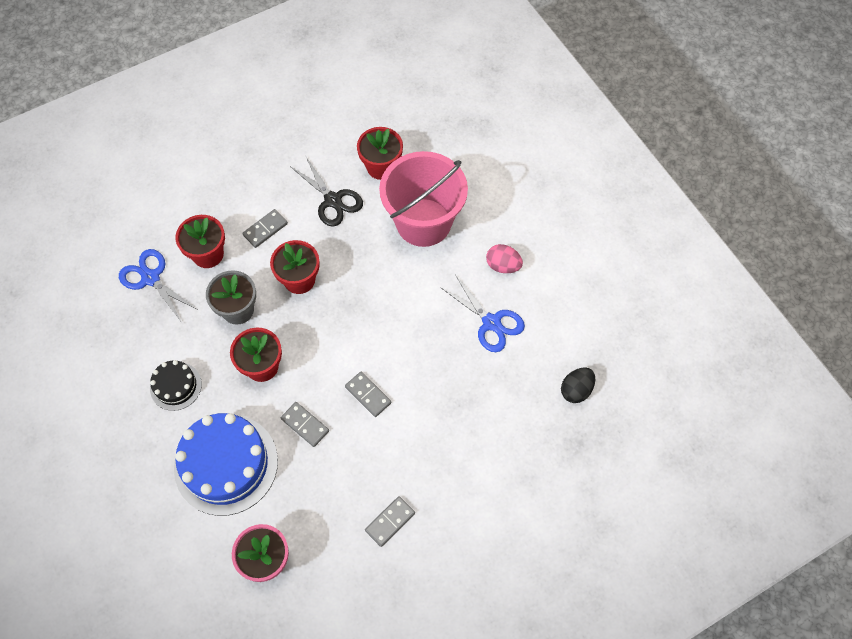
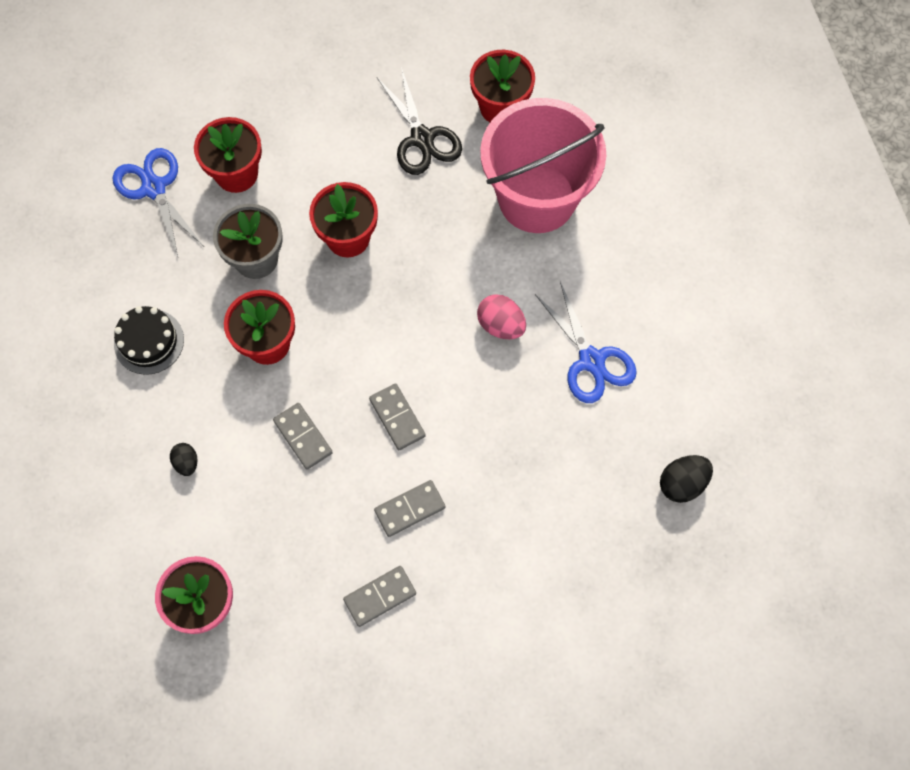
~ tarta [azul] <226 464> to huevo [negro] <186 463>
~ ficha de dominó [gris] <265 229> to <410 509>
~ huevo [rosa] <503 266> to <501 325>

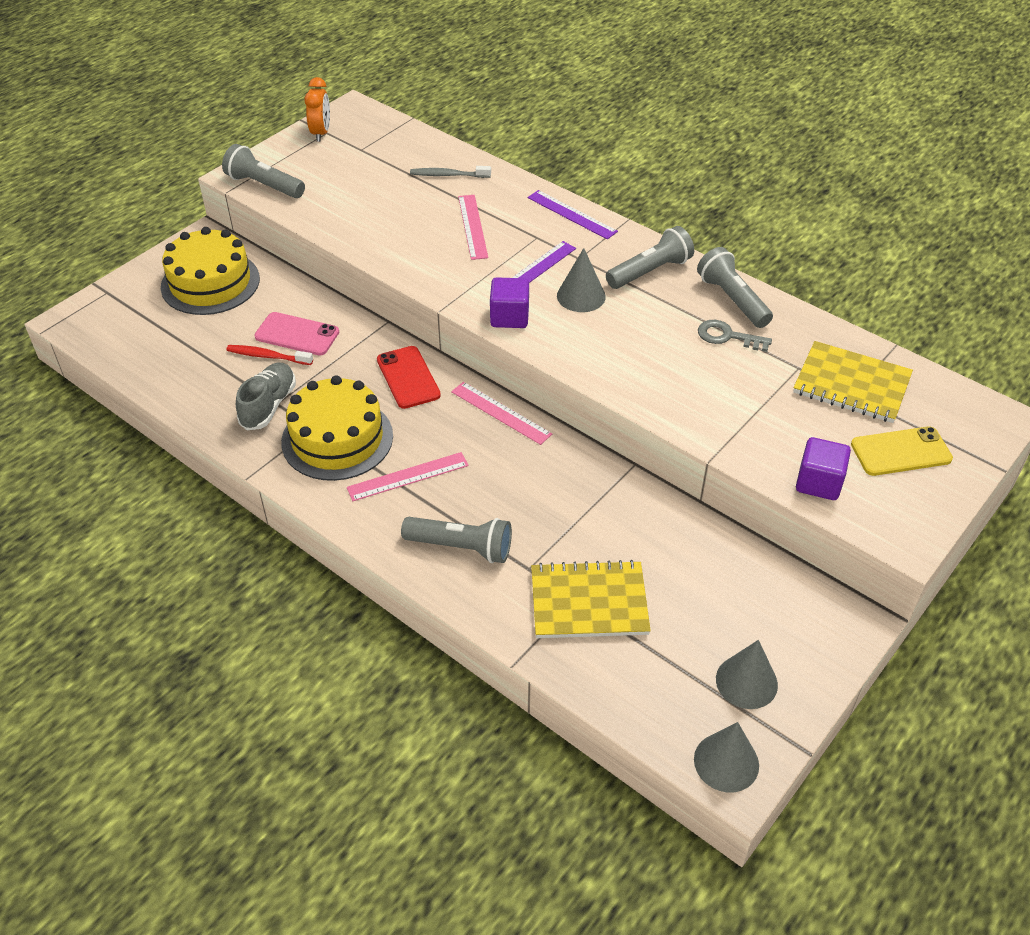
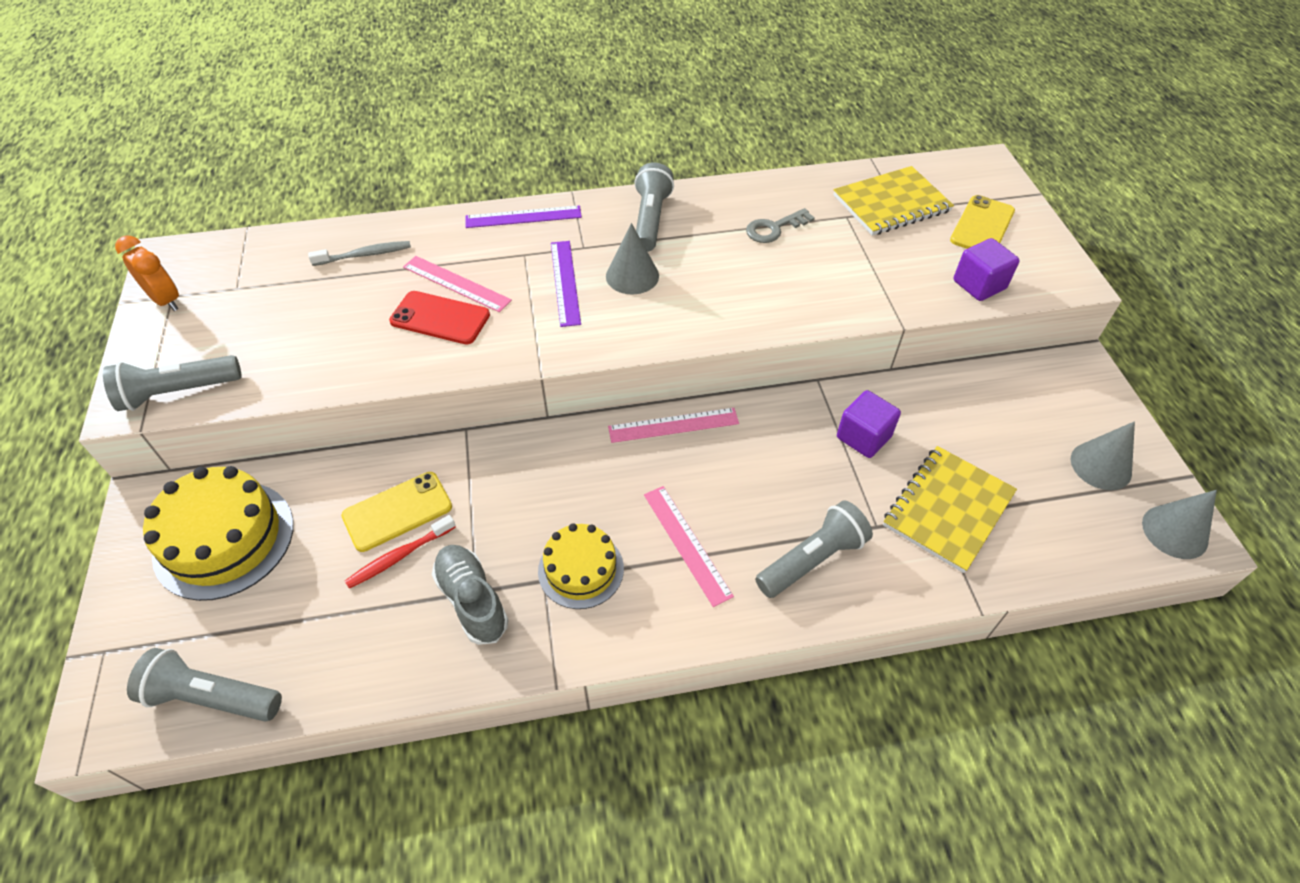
~ móvil [rosa] <297 334> to móvil [amarillo] <397 511>
~ tarta [amarillo] <337 439> = <581 569> x0.62
~ regla [rosa] <408 476> = <686 544> 45 degrees counterclockwise
~ móvil [rojo] <408 377> to <440 318>
~ cepillo de dientes [gris] <448 175> = <364 255> 150 degrees counterclockwise
~ cubo [morado] <509 317> to <863 437>
~ lámpara de mano [gris] <732 299> to <212 697>

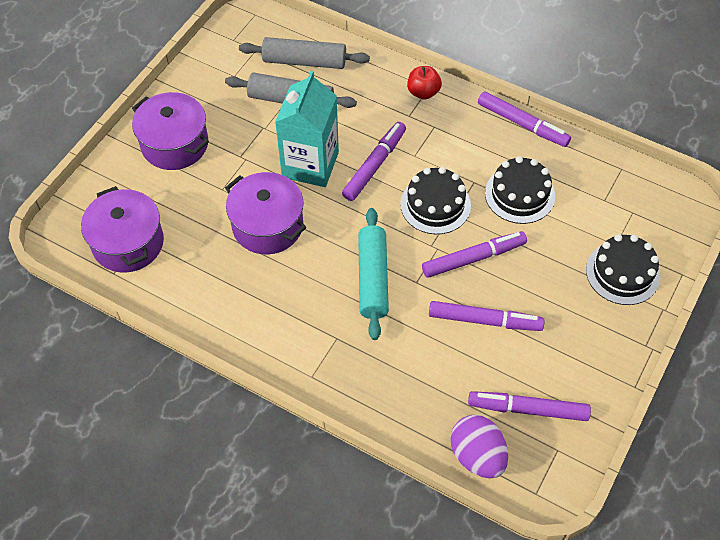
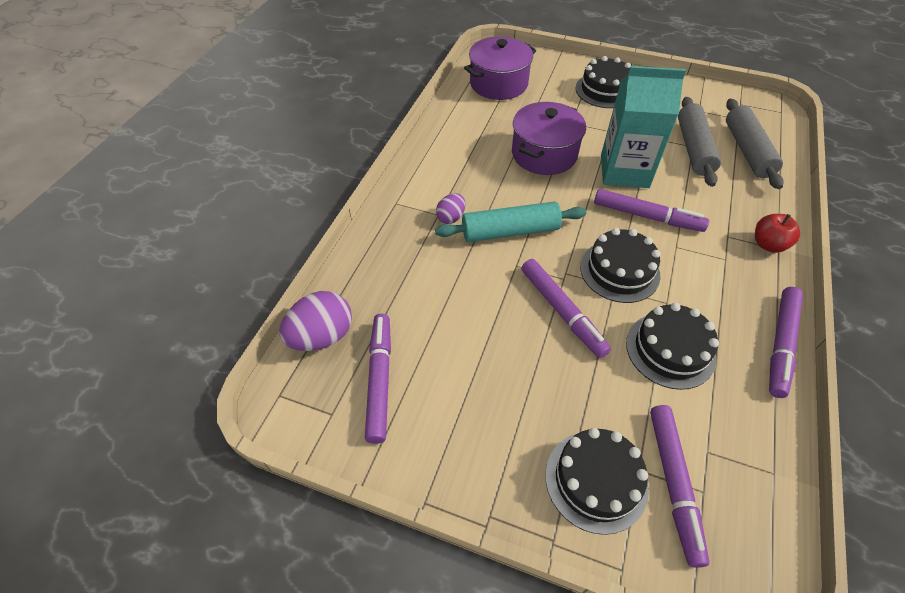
~ olla [morado] <174 144> to tarta [negro] <605 90>
~ rotulador [morado] <484 320> to <674 484>
+ huevo [morado] <451 217>

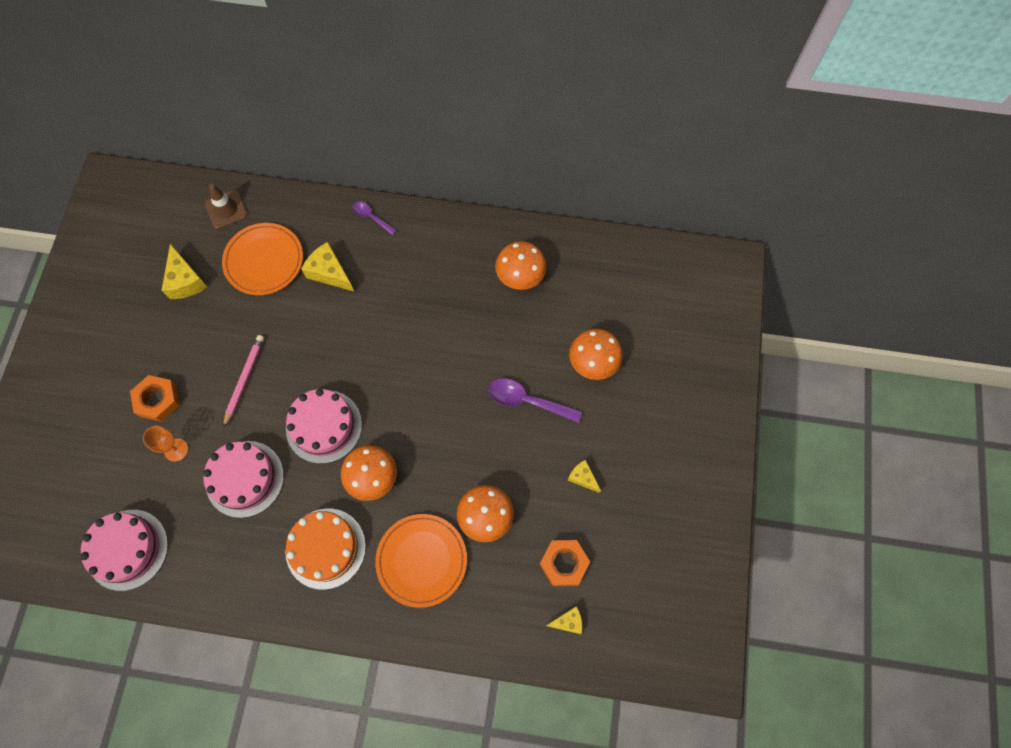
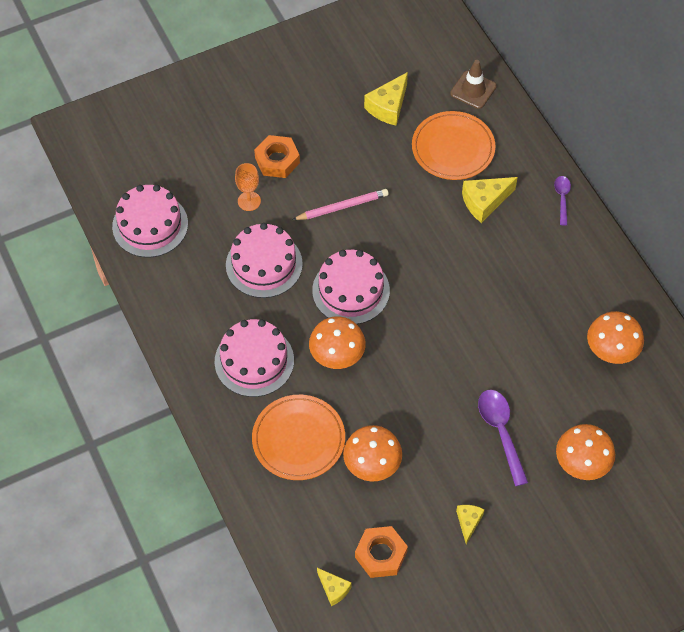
~ tarta [naranja] <325 548> to tarta [rosa] <254 361>
~ queso [amarillo] <329 272> = <484 202> 120 degrees counterclockwise

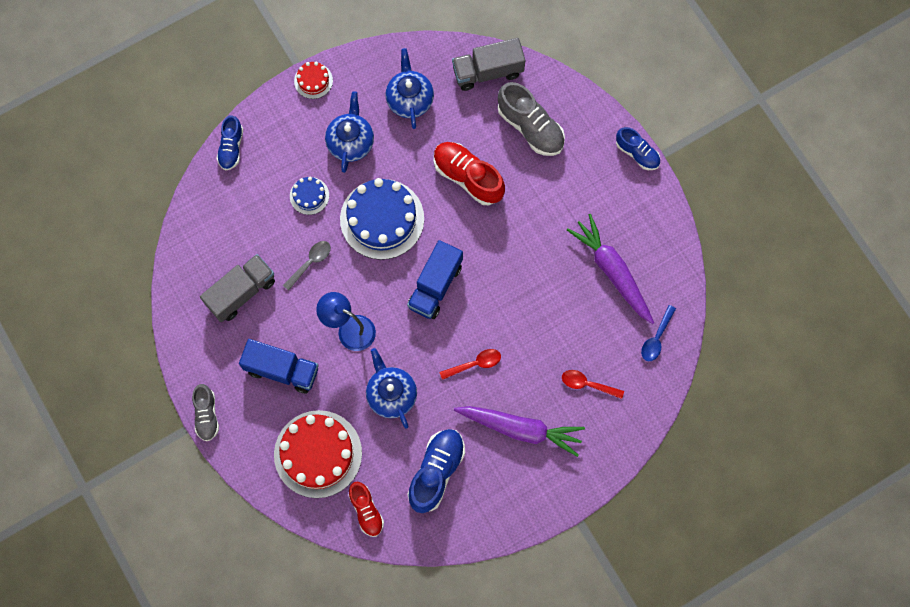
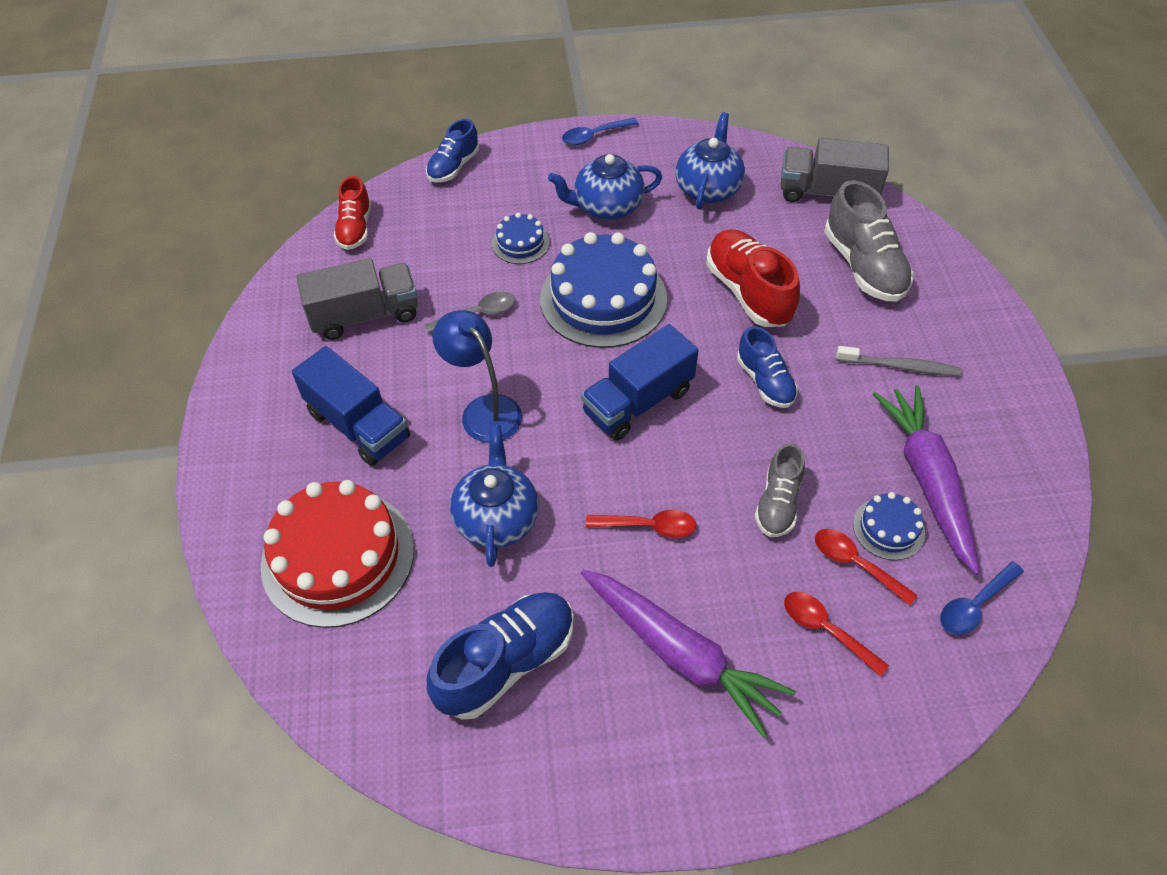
~ zapato [gris] <206 415> to <778 503>
~ tarta [rojo] <313 80> to cuchara [azul] <594 136>
~ tetera [azul] <350 142> = <607 207> 135 degrees counterclockwise
~ zapato [rojo] <366 511> to <355 228>
~ zapato [azul] <637 153> to <765 381>
+ cuchara [rojo] <855 564>
+ cepillo de dientes [gris] <900 366>
+ tarta [azul] <888 528>

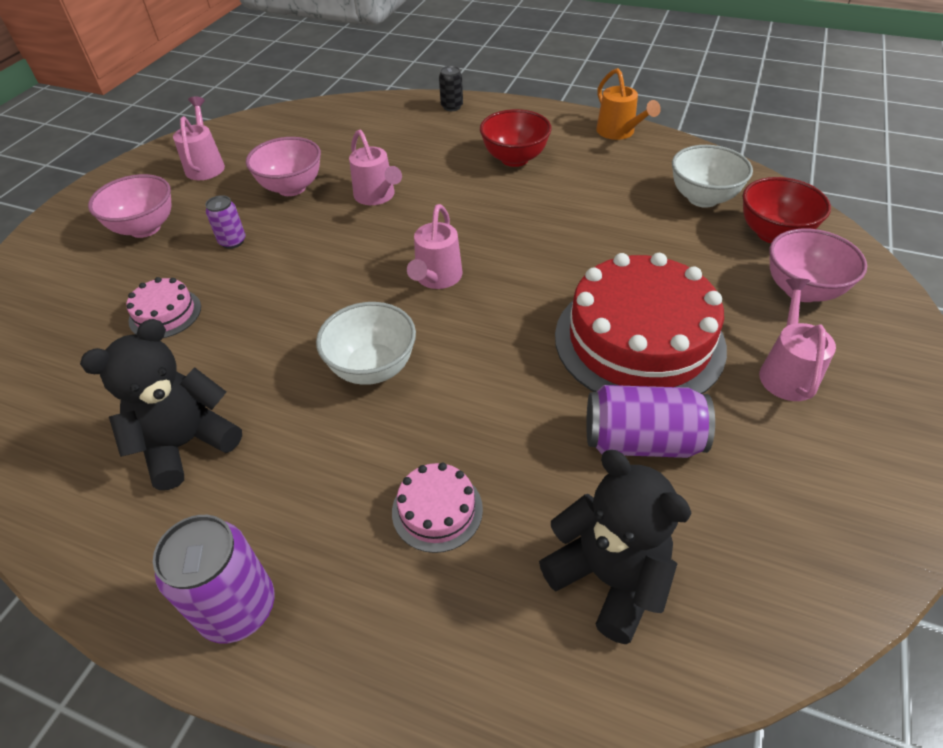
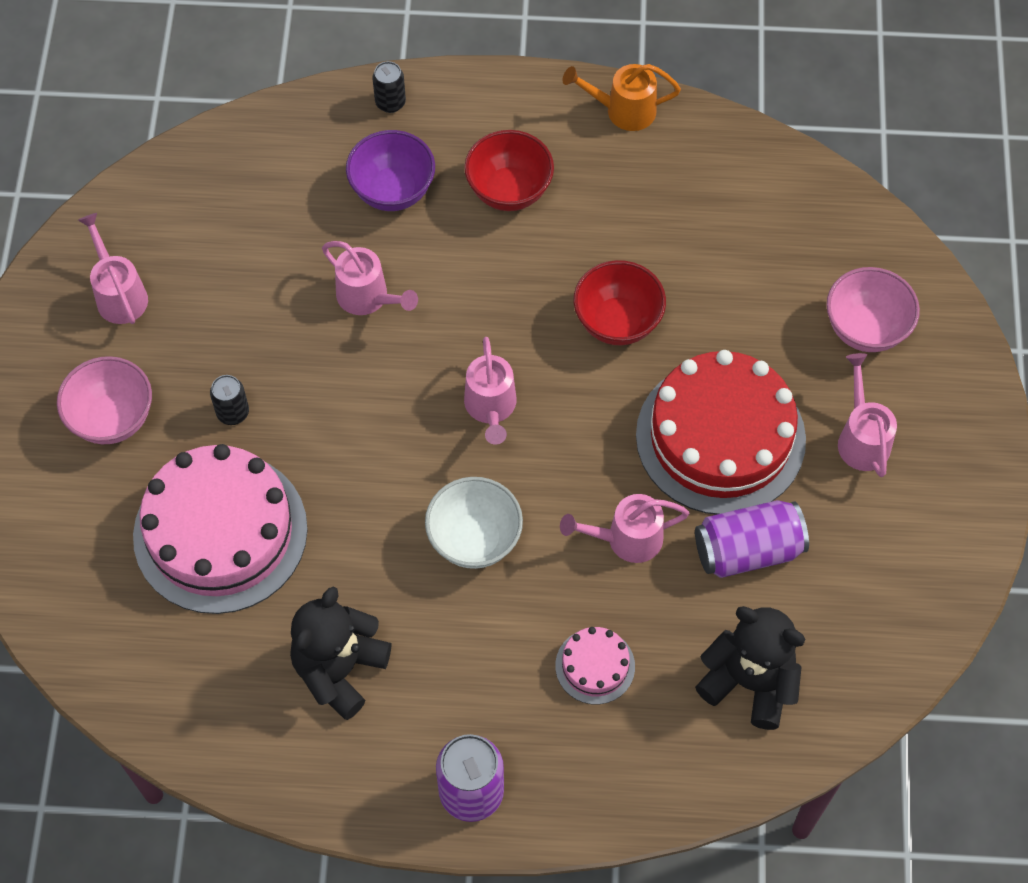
~ tarta [rosa] <165 313> = <220 532> x2.24
~ lata [morado] <232 241> to lata [negro] <233 412>
- cuenco [rosa] <291 188>
~ regadera [naranja] <619 133> = <622 110> 135 degrees clockwise
- cuenco [blanco] <702 198>
~ cuenco [rojo] <773 234> to <617 322>
+ cuenco [morado] <393 191>
+ regadera [rosa] <626 539>

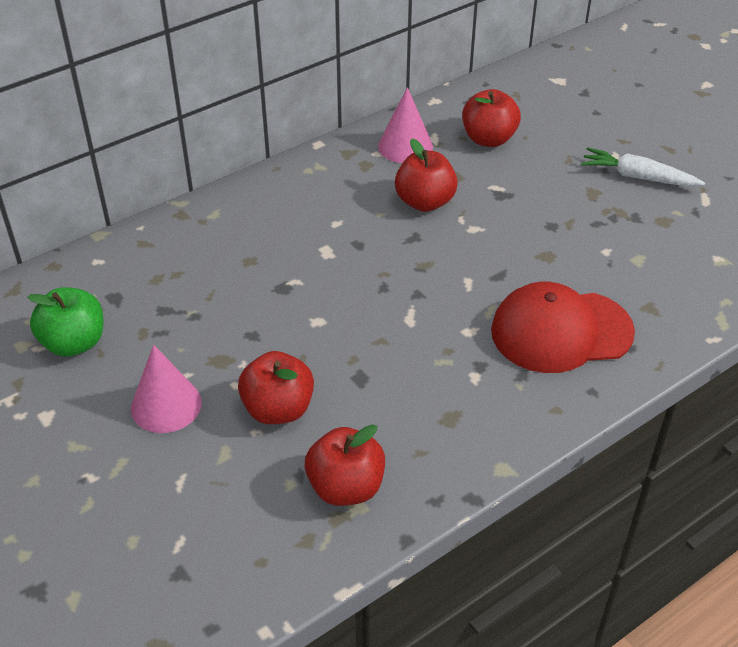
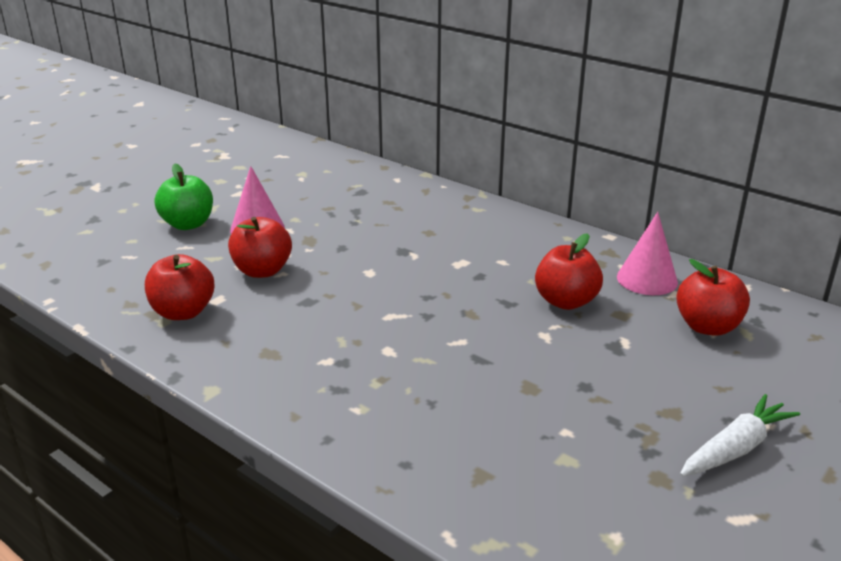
~ manzana [verde] <74 343> to <188 224>
- gorra [rojo] <561 331>
~ zanahoria [blanco] <637 177> = <735 448> 45 degrees clockwise

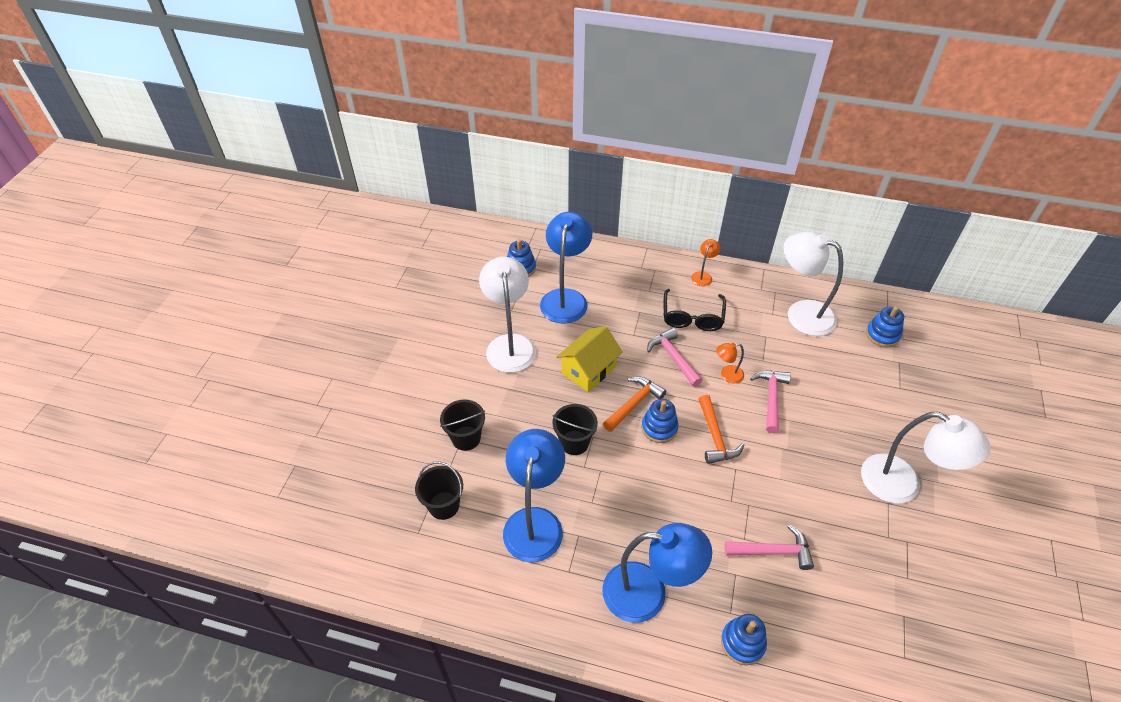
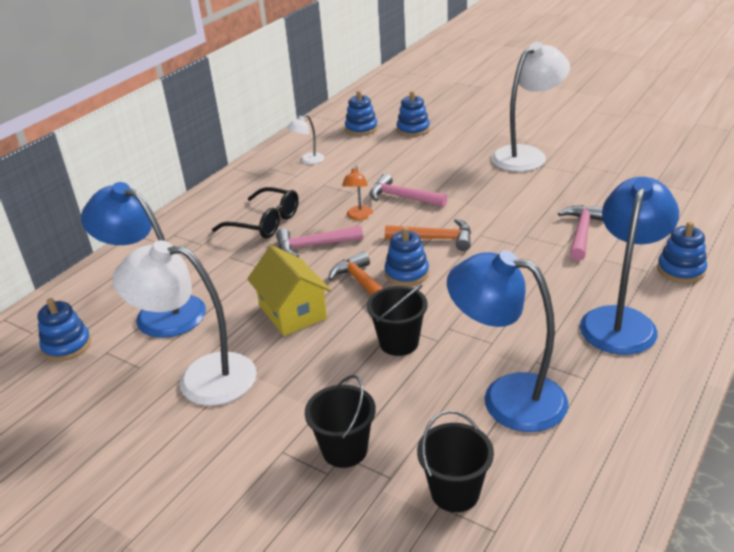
- lámpara [naranja] <703 276>
~ lámpara [blanco] <801 314> = <308 160> x0.45
+ juguete apilable [azul] <413 129>

